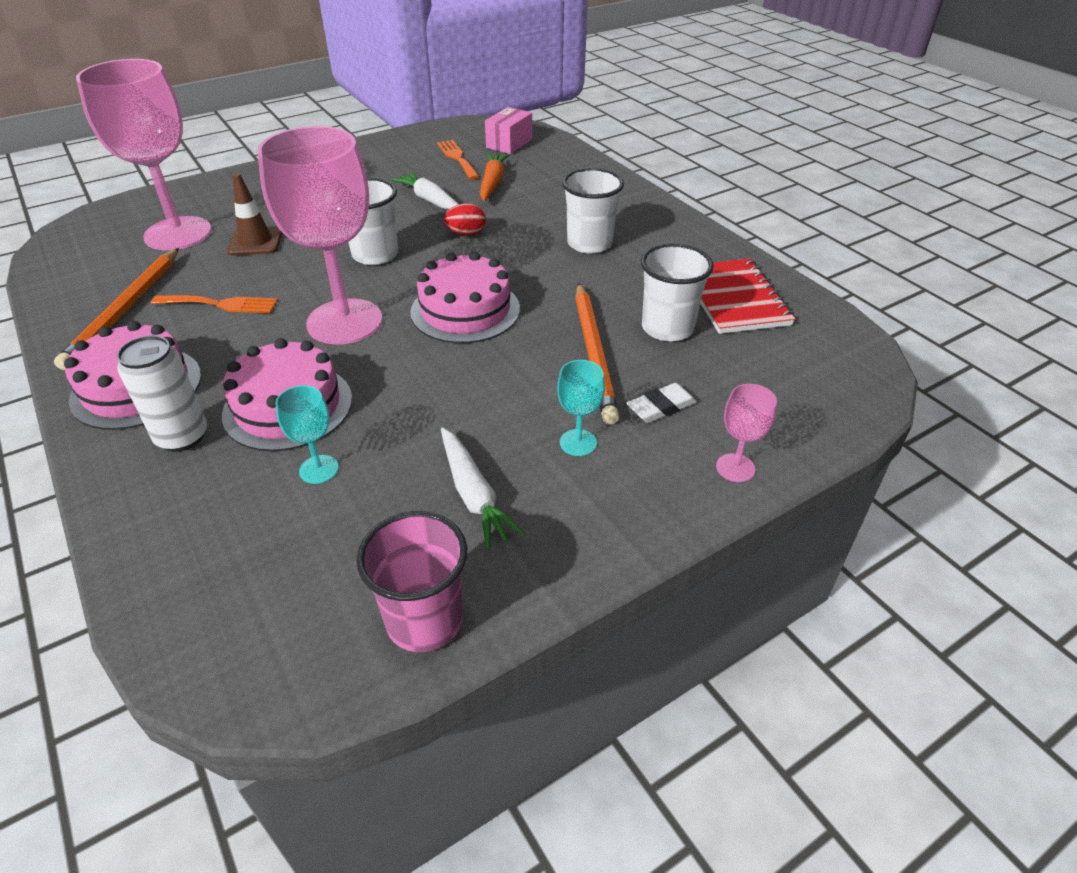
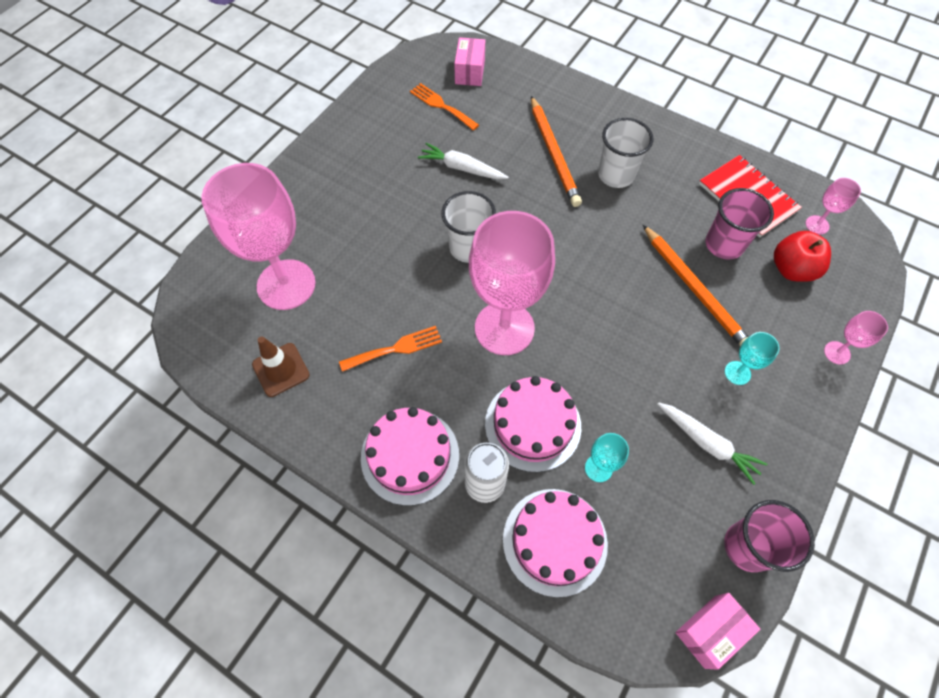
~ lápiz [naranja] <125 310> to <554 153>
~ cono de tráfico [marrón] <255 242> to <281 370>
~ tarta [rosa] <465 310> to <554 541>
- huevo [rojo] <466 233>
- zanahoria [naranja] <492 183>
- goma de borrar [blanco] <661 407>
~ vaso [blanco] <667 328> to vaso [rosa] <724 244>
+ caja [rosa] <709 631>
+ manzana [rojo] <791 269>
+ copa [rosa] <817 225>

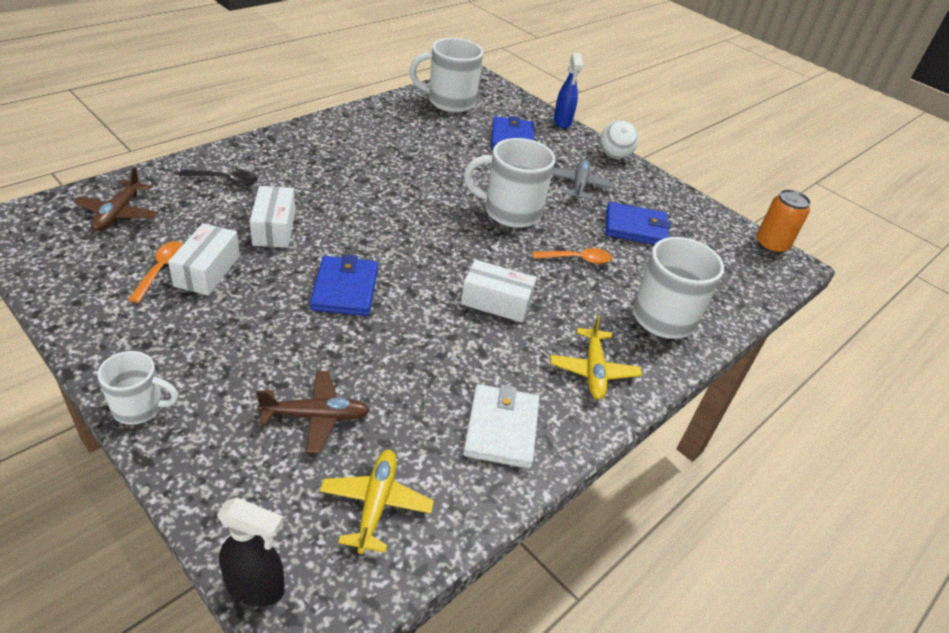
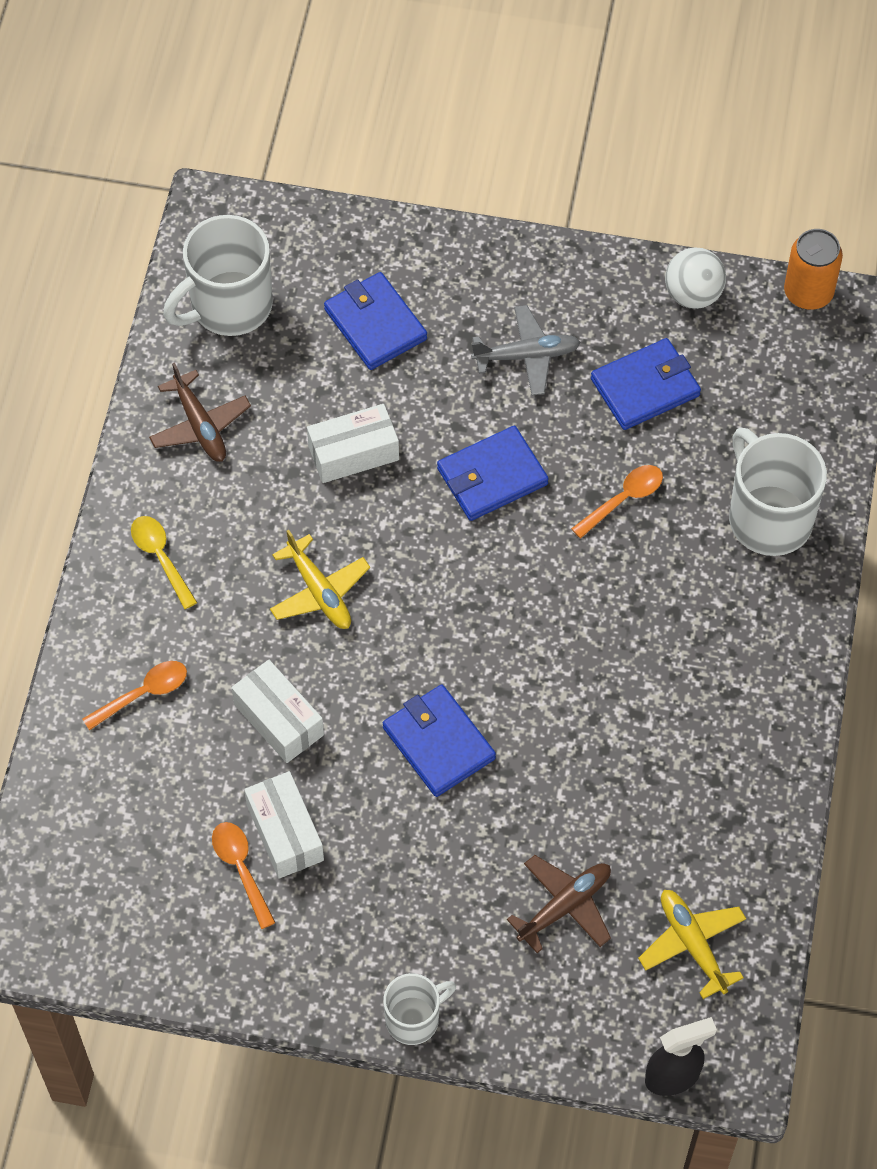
~ avión [marrón] <118 213> to <200 425>
~ cuchara [negro] <225 181> to cuchara [naranja] <143 694>
~ caja [blanco] <496 302> to <353 453>
- cartera [blanco] <501 429>
~ taza [blanco] <510 212> to cartera [azul] <492 476>
~ avión [amarillo] <593 370> to <319 592>
~ avión [gris] <579 185> = <527 356> 105 degrees clockwise
- pulverizador [azul] <562 122>
~ pelota [blanco] <614 156> to <693 294>
+ cuchara [amarillo] <161 558>

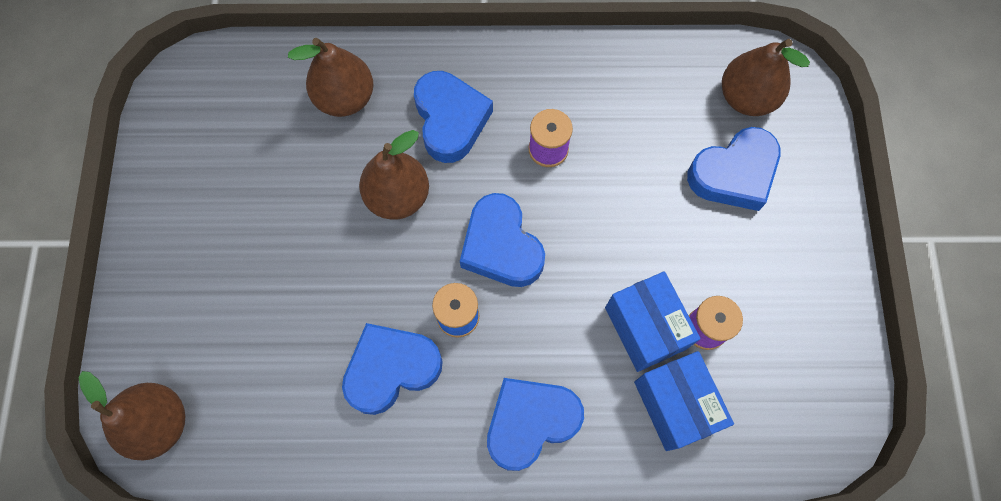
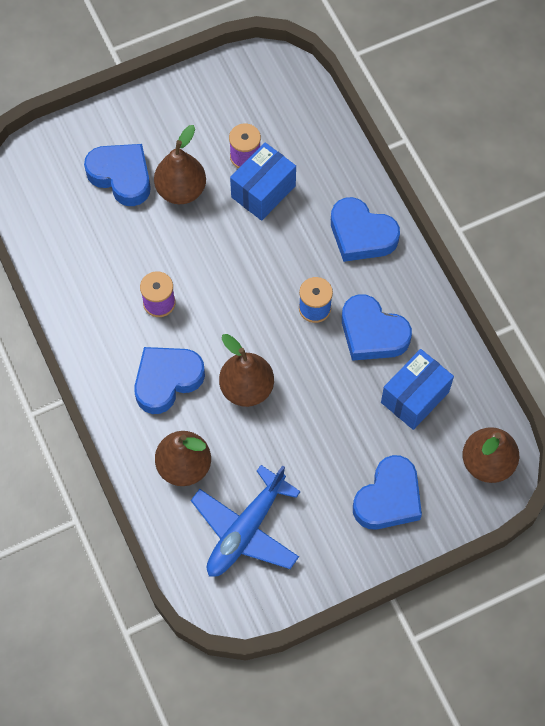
~ corazón [azul] <501 246> to <388 498>
~ caja [azul] <675 405> to <415 397>
~ pera [marrón] <746 98> to <181 190>
+ avión [azul] <245 530>

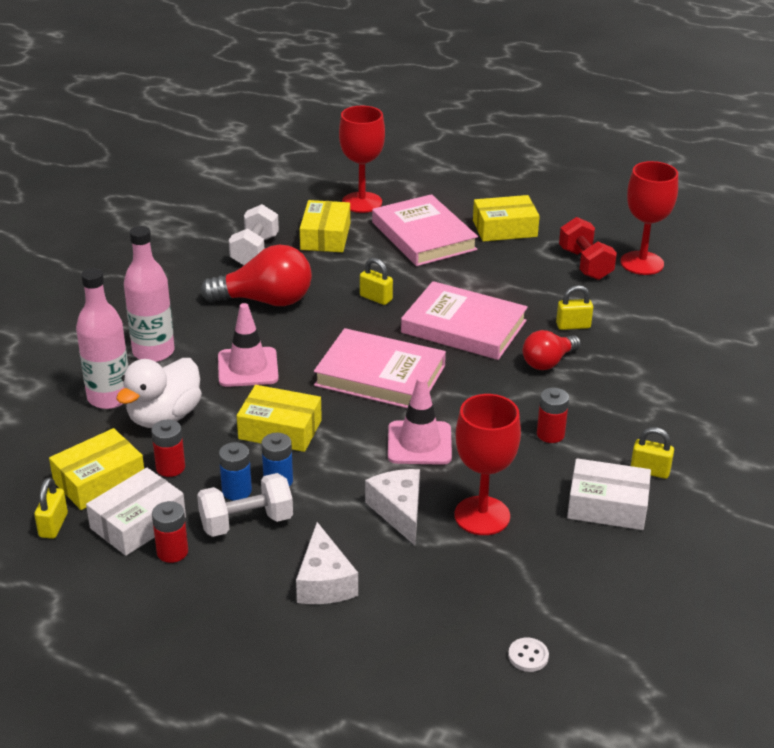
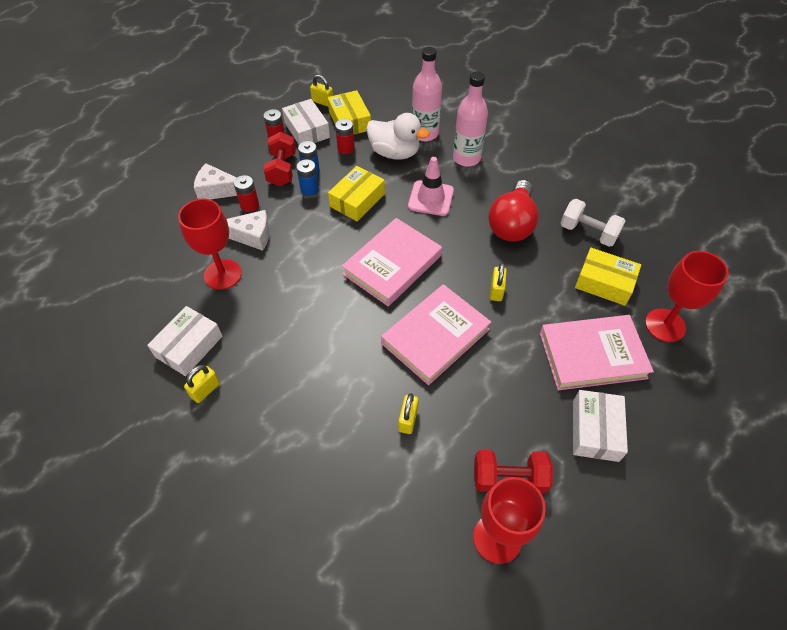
~ pato [blanco] <164 417> = <394 153> 150 degrees clockwise
~ mancuerna [blanco] <246 522> to mancuerna [rojo] <282 169>
~ candado [amarillo] <376 298> = <496 290> 45 degrees counterclockwise
- cono de tráfico [rosa] <419 443>
~ caja [amarillo] <504 228> to caja [blanco] <595 430>
- botón [blanco] <528 656>
- bombilla [rojo] <548 362>
~ pila [rojo] <550 434> to <249 205>

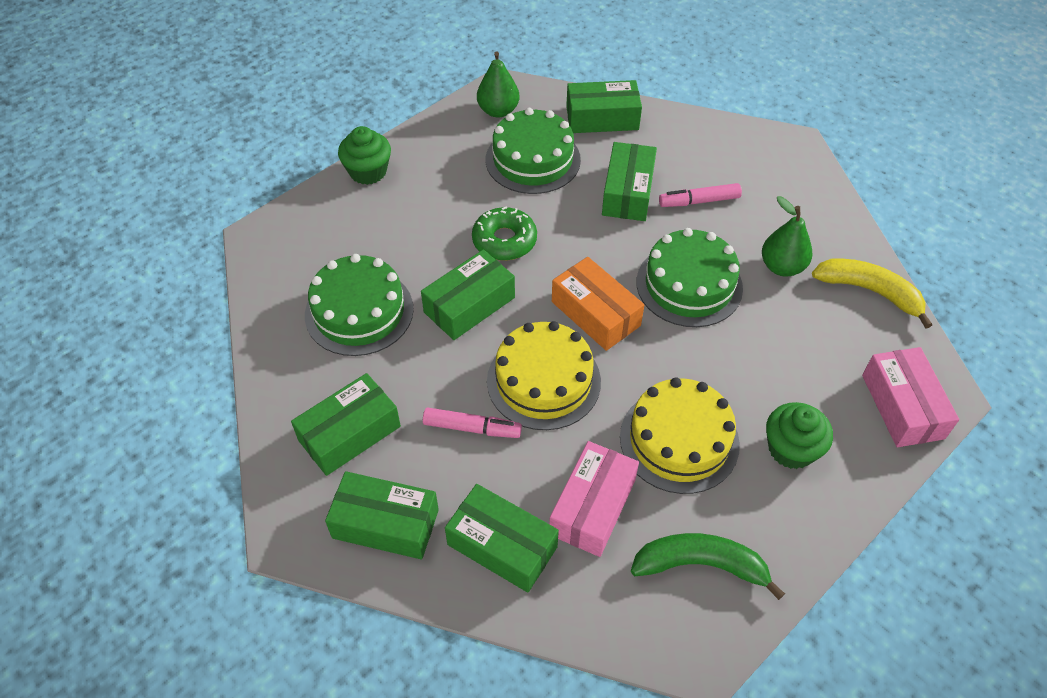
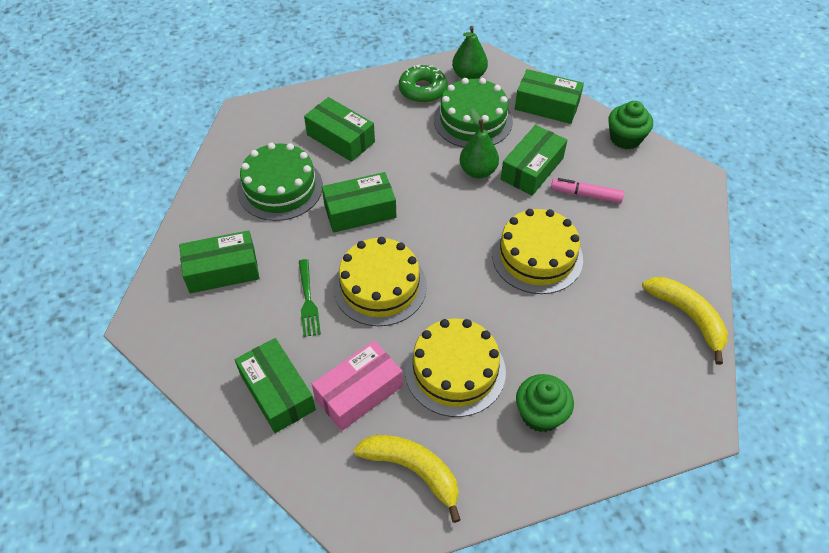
~ caja [verde] <385 524> to <340 138>
~ magdalena [verde] <368 171> to <625 138>
~ rotulador [rosa] <472 428> to tenedor [verde] <307 300>
~ rosquilla [verde] <504 241> to <422 90>
- caja [naranja] <595 313>
~ plátano [verde] <701 565> to plátano [amarillo] <413 470>
~ tarta [verde] <689 285> to tarta [amarillo] <537 256>
~ pera [verde] <782 267> to <478 171>
- caja [rosa] <902 406>

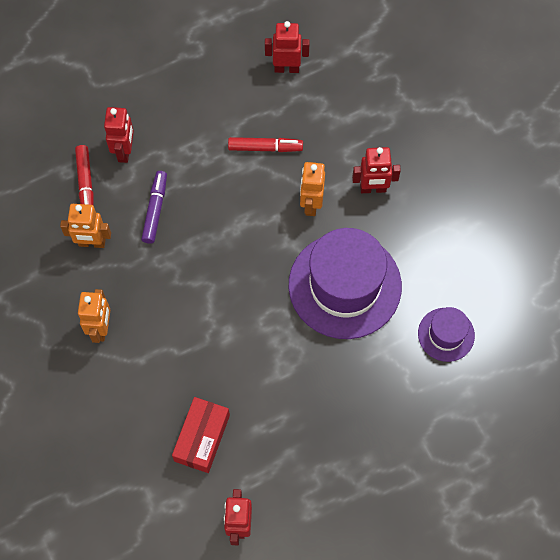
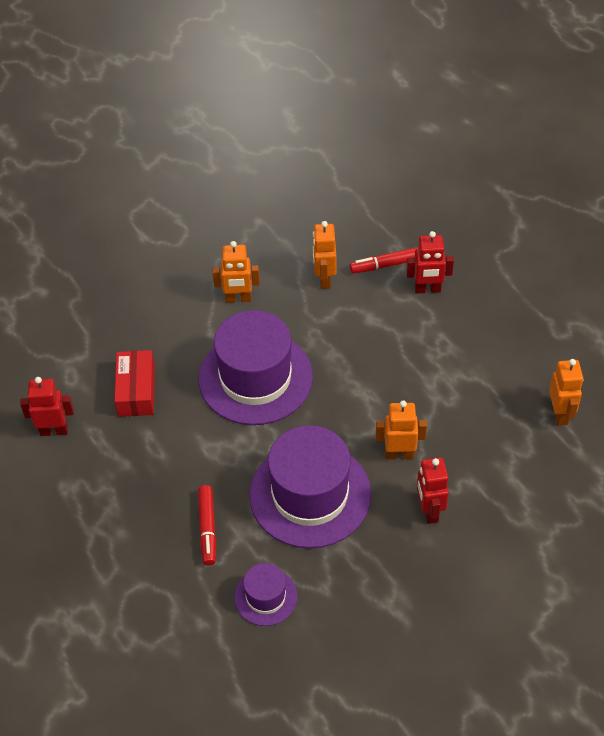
- rotulador [morado] <155 210>
~ caja [rojo] <202 438> = <136 391> 75 degrees clockwise
~ rotulador [rojo] <265 147> to <207 528>
~ robot [rojo] <286 68> to robot [naranja] <560 414>
+ sombrero [morado] <255 378>

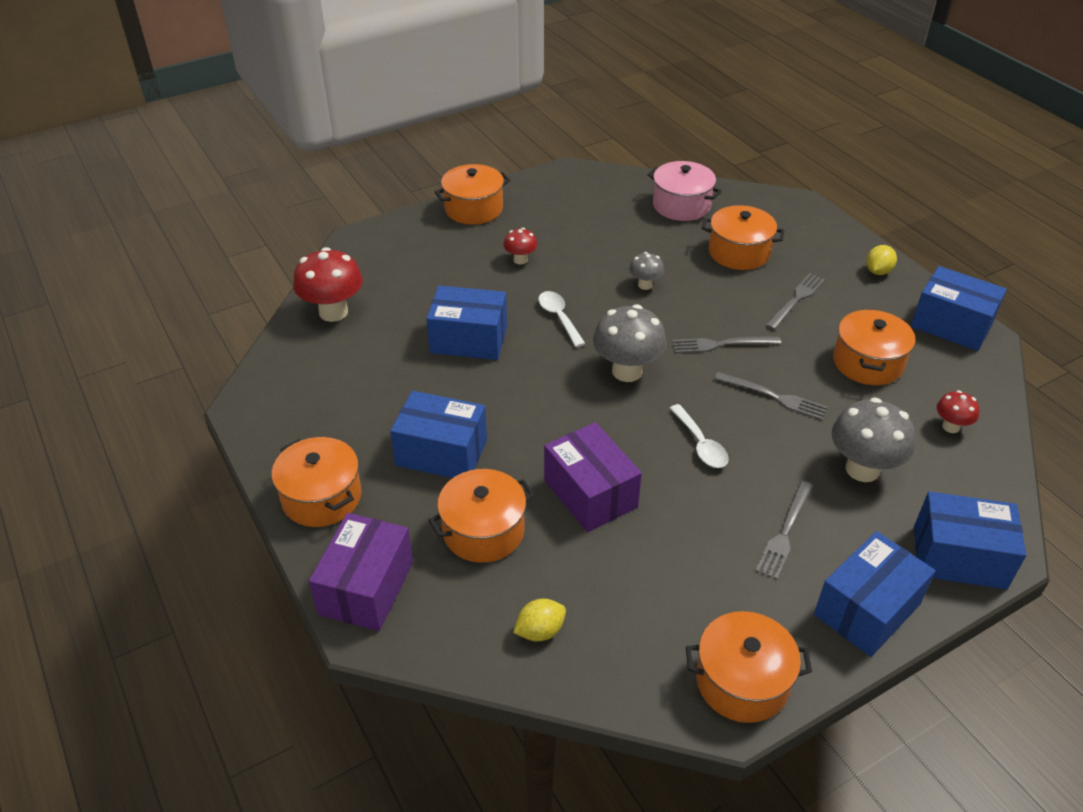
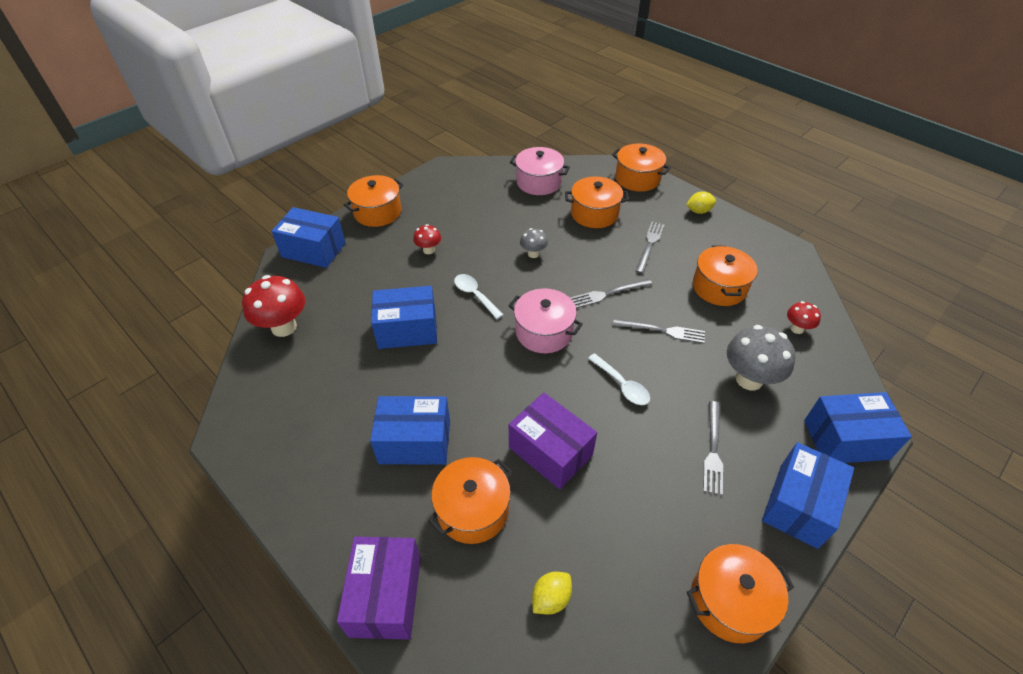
~ olla [naranja] <322 497> to <637 178>
~ seta [gris] <627 371> to olla [rosa] <544 332>
~ limón [amarillo] <878 271> = <698 211> 60 degrees clockwise
~ caja [azul] <951 325> to <313 250>

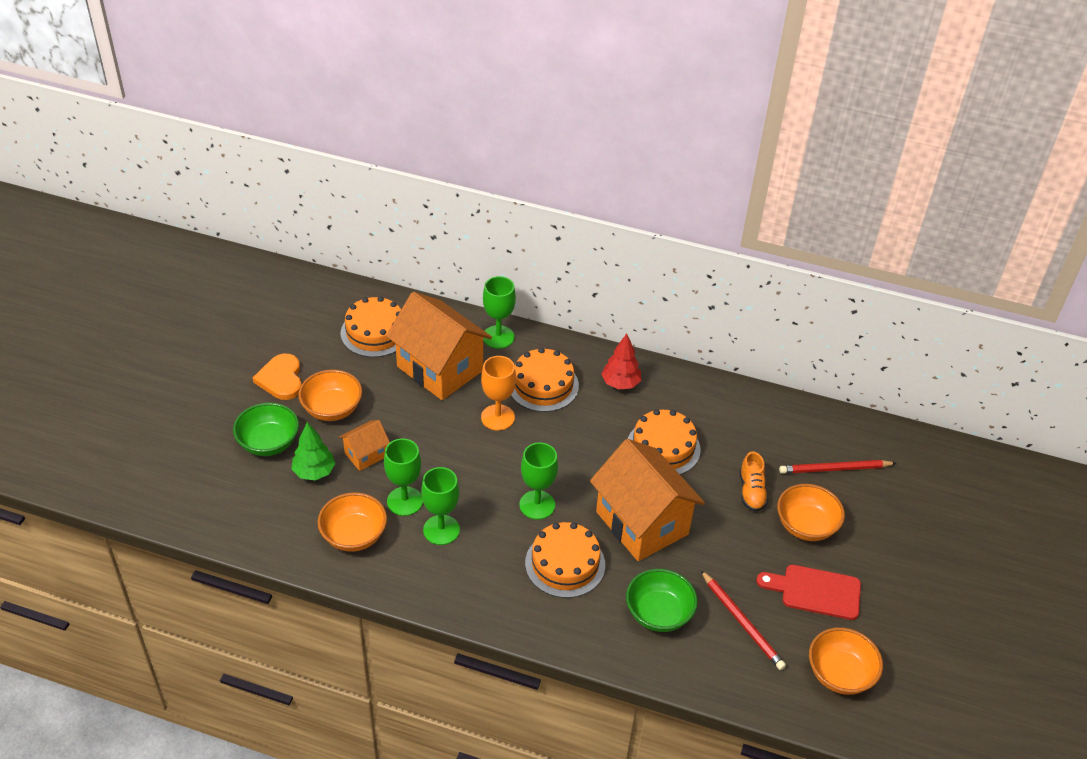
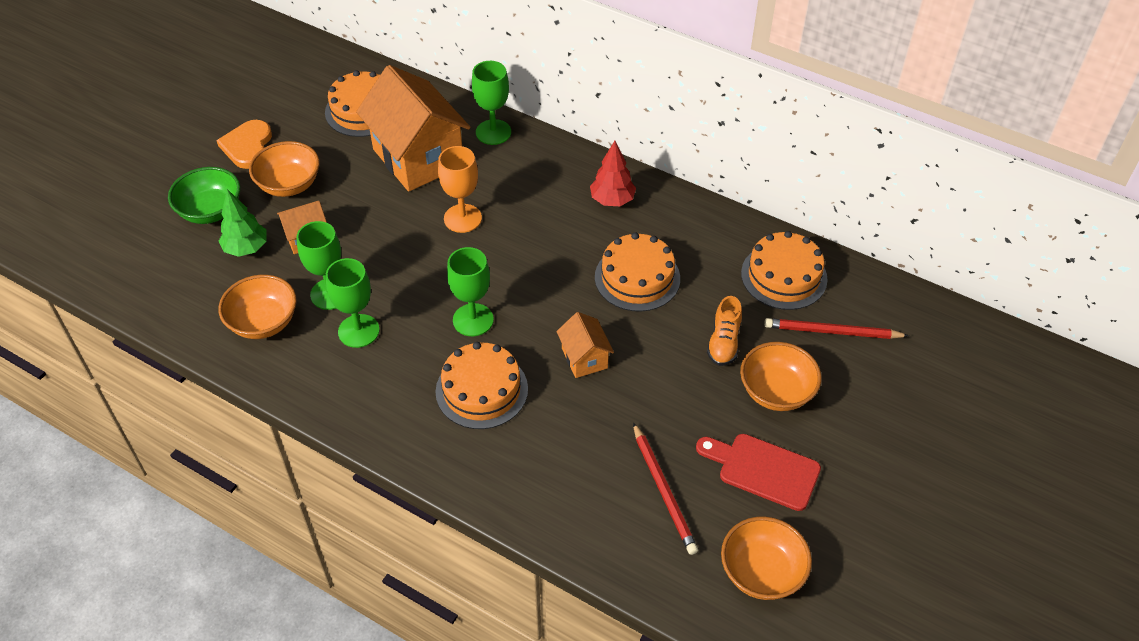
~ tarta [naranja] <543 385> to <784 276>
~ casa [naranja] <642 523> = <584 358> x0.47
- cuenco [verde] <658 613>

